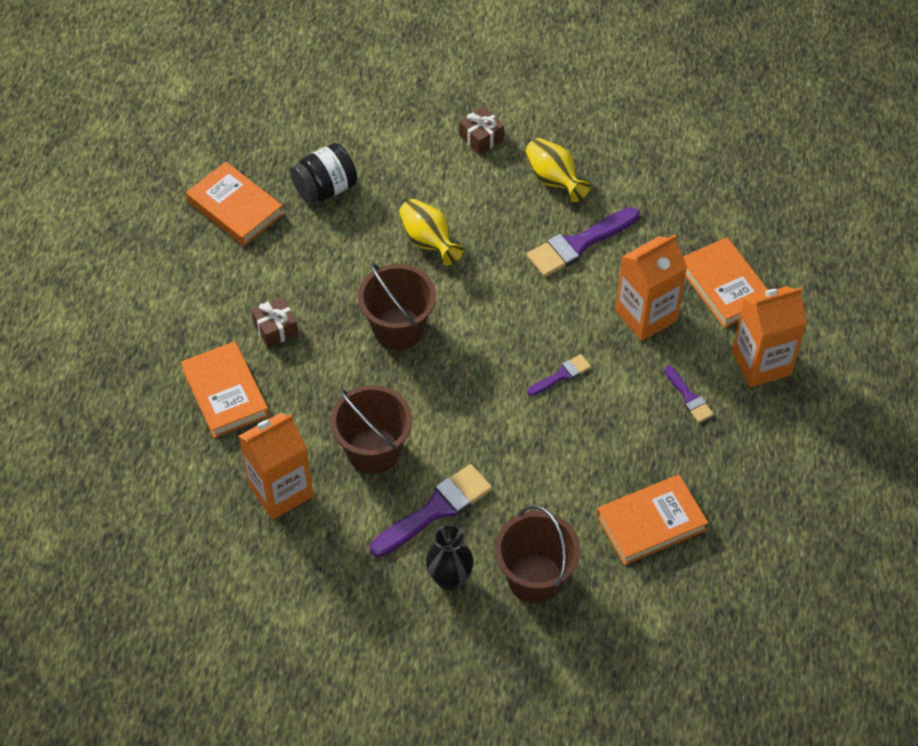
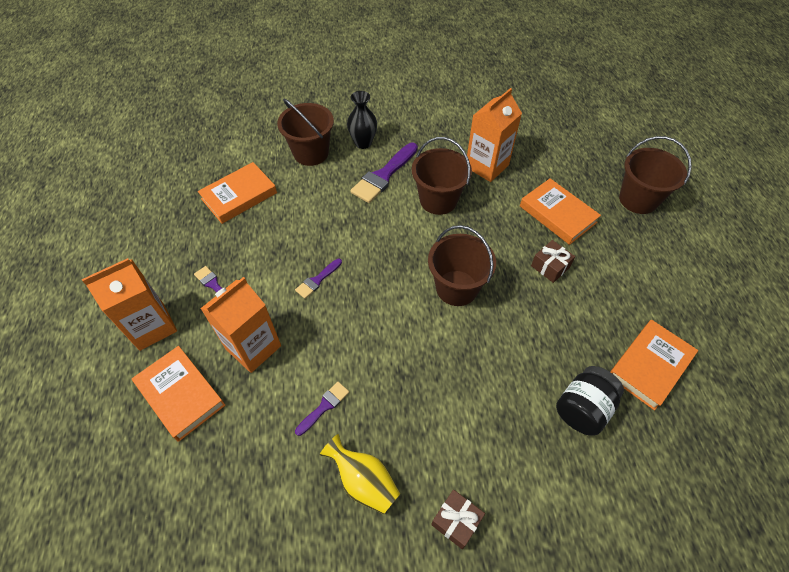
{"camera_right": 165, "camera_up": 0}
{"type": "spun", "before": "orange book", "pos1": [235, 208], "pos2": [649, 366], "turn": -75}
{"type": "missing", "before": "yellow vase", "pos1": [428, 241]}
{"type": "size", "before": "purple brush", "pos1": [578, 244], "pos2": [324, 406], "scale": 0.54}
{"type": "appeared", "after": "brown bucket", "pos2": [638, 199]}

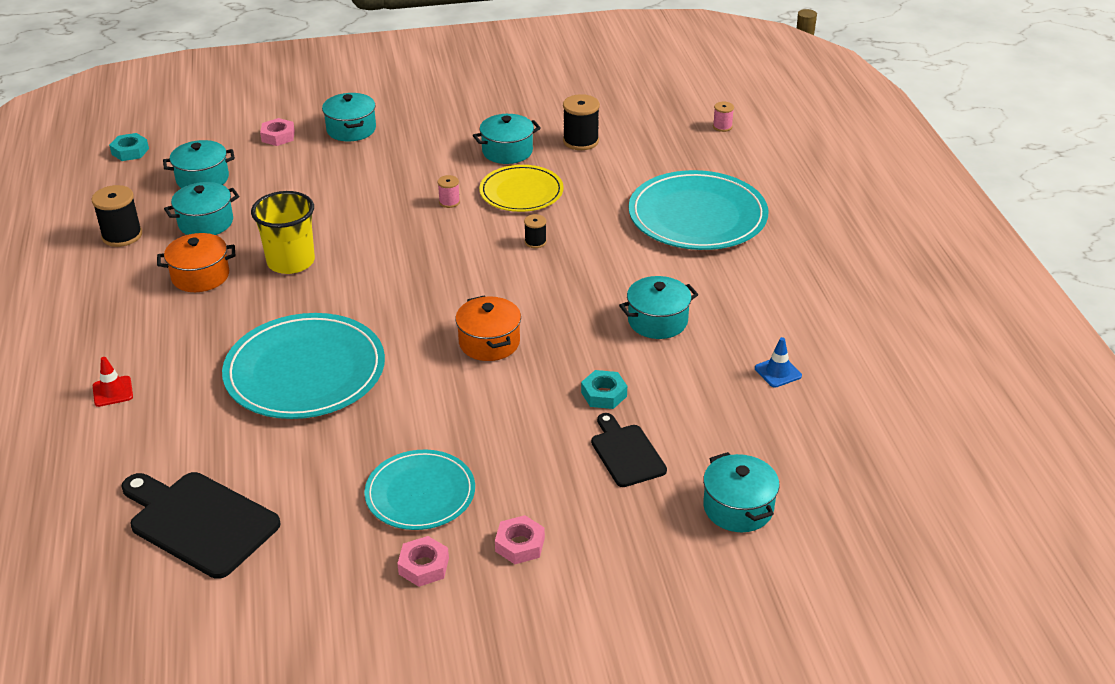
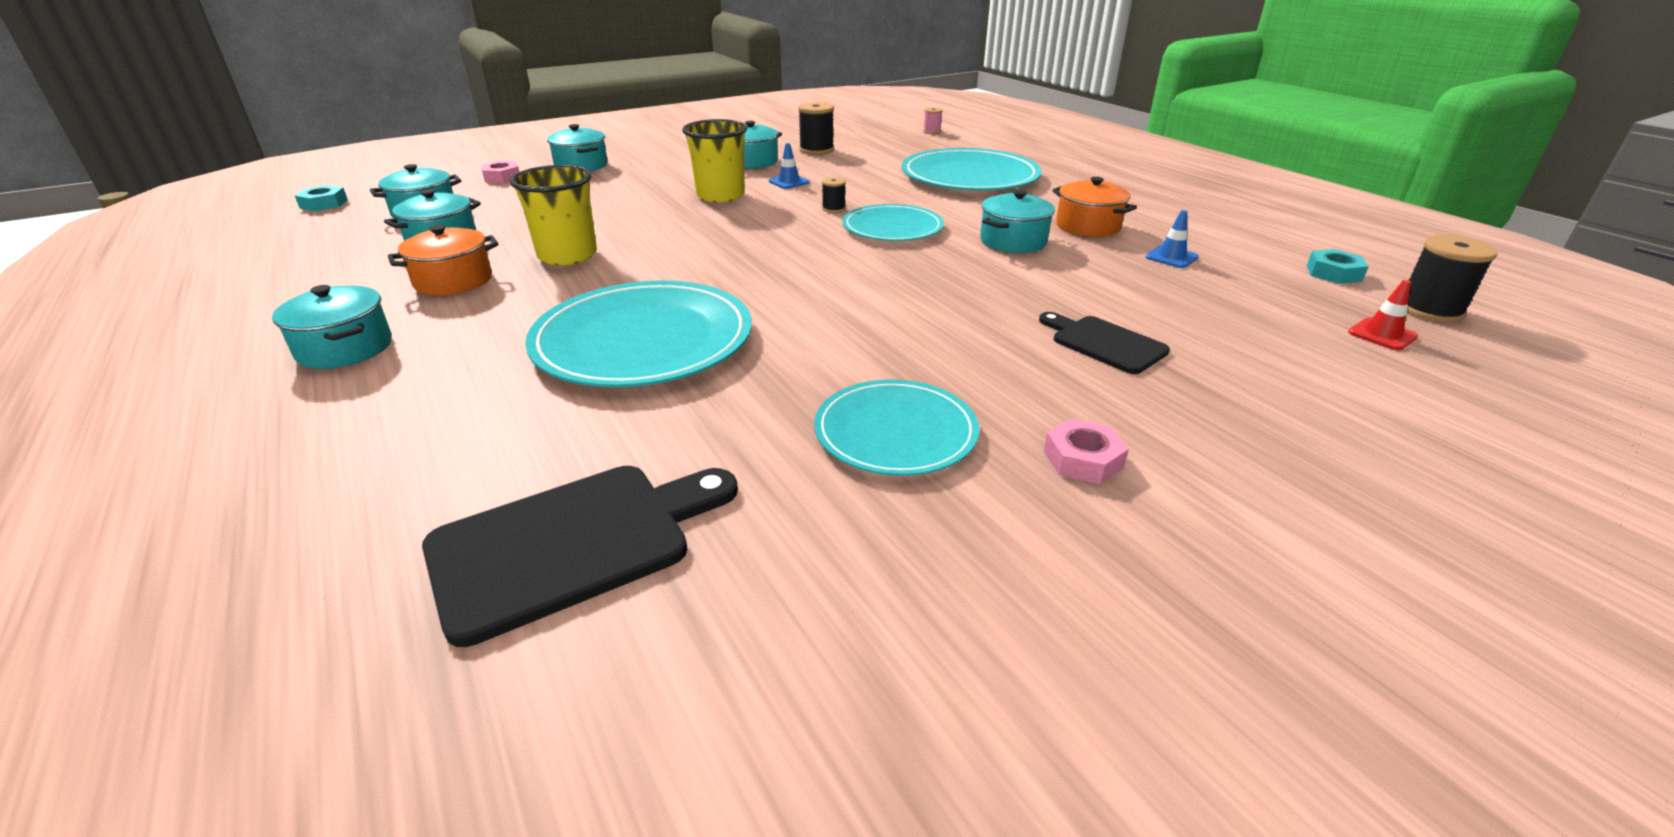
{"camera_right": -20, "camera_up": -5}
{"type": "relocated", "before": "black spool", "pos1": [122, 235], "pos2": [1429, 310]}
{"type": "relocated", "before": "red traffic cone", "pos1": [113, 391], "pos2": [1382, 334]}
{"type": "spun", "before": "black cutting board", "pos1": [199, 522], "pos2": [572, 543], "turn": 135}
{"type": "missing", "before": "pink nut", "pos1": [424, 566]}
{"type": "exchanged", "before": "pink spool", "after": "yellow cup", "pos1": [449, 202], "pos2": [720, 195]}
{"type": "relocated", "before": "orange pot", "pos1": [489, 342], "pos2": [1088, 226]}
{"type": "exchanged", "before": "yellow plate", "after": "blue traffic cone", "pos1": [521, 192], "pos2": [789, 182]}
{"type": "relocated", "before": "turquoise nut", "pos1": [604, 394], "pos2": [1333, 273]}
{"type": "relocated", "before": "turquoise pot", "pos1": [738, 508], "pos2": [345, 348]}
{"type": "appeared", "after": "turquoise plate", "pos2": [892, 228]}

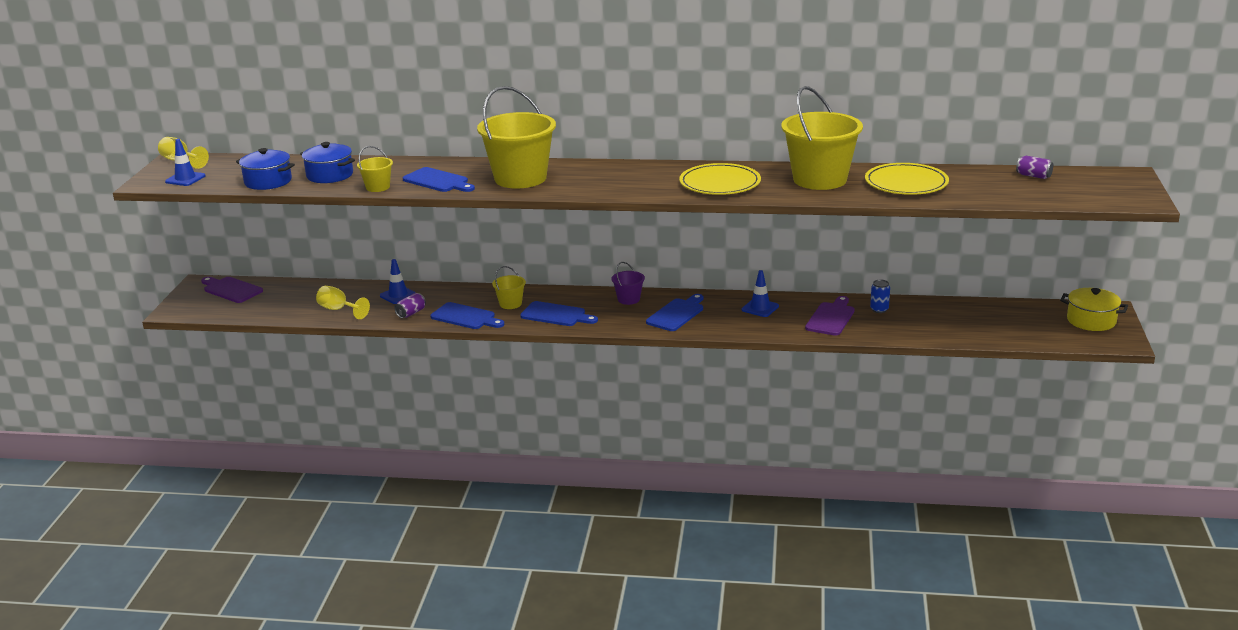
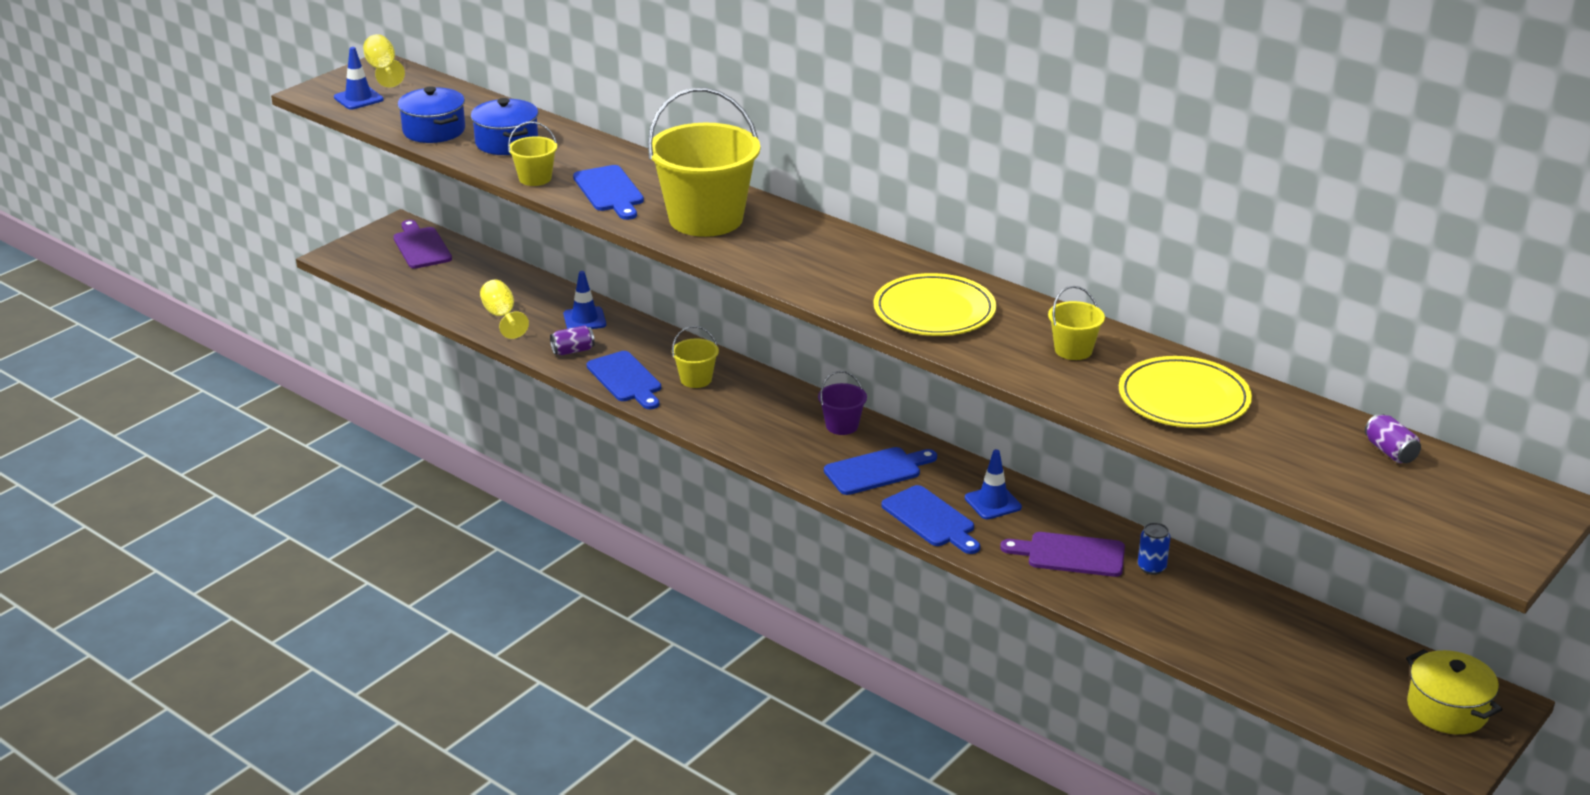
{"camera_right": 30, "camera_up": 5}
{"type": "relocated", "before": "blue cutting board", "pos1": [556, 315], "pos2": [931, 519]}
{"type": "size", "before": "yellow bucket", "pos1": [820, 179], "pos2": [1073, 350], "scale": 0.45}
{"type": "spun", "before": "purple cutting board", "pos1": [831, 318], "pos2": [1070, 554], "turn": -135}

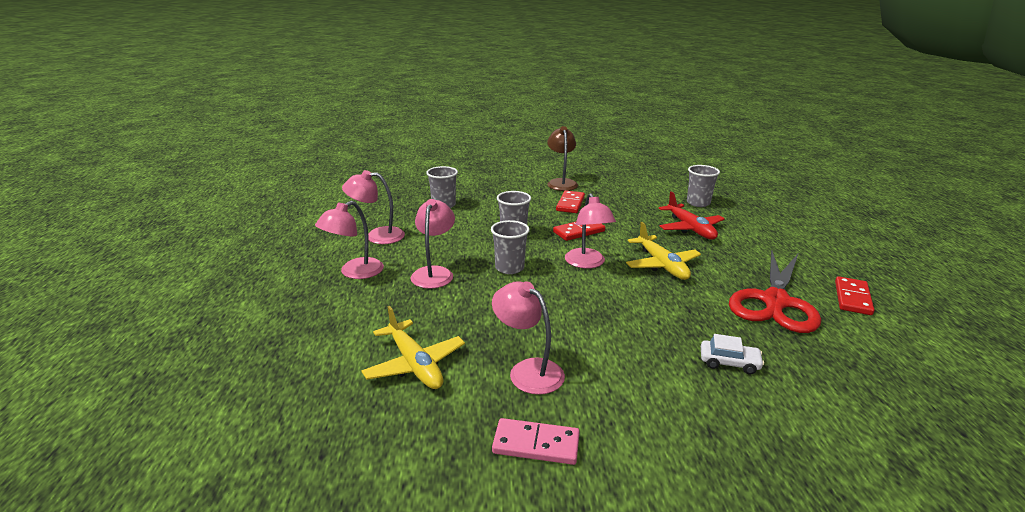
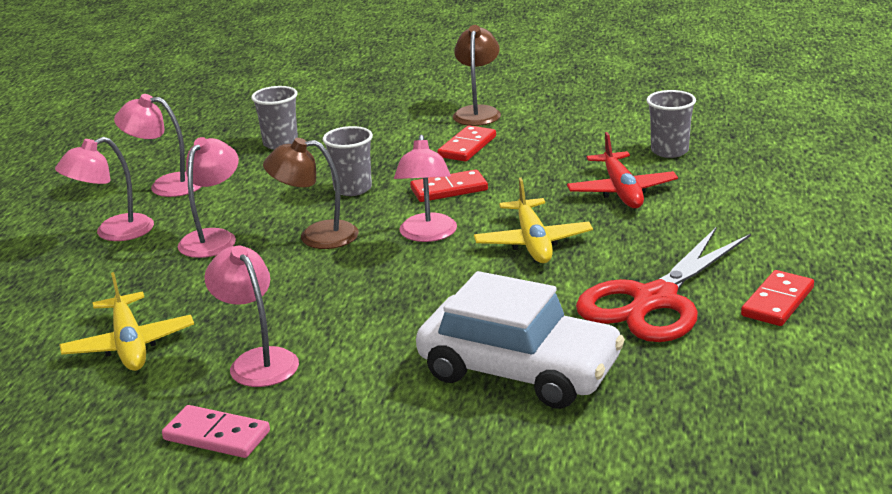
{"camera_right": 15, "camera_up": 0}
{"type": "exchanged", "before": "grey cup", "after": "brown lamp", "pos1": [509, 268], "pos2": [316, 236]}
{"type": "size", "before": "white car", "pos1": [729, 362], "pos2": [519, 370], "scale": 2.5}

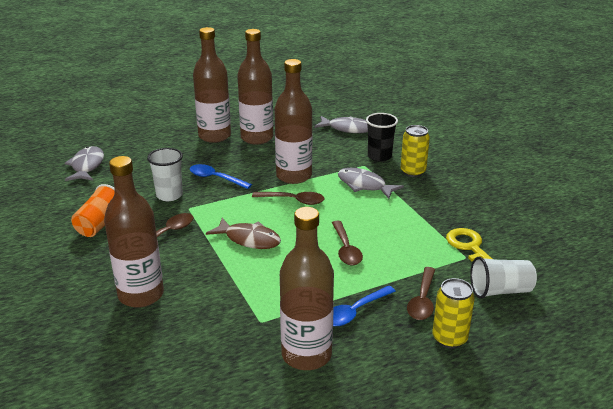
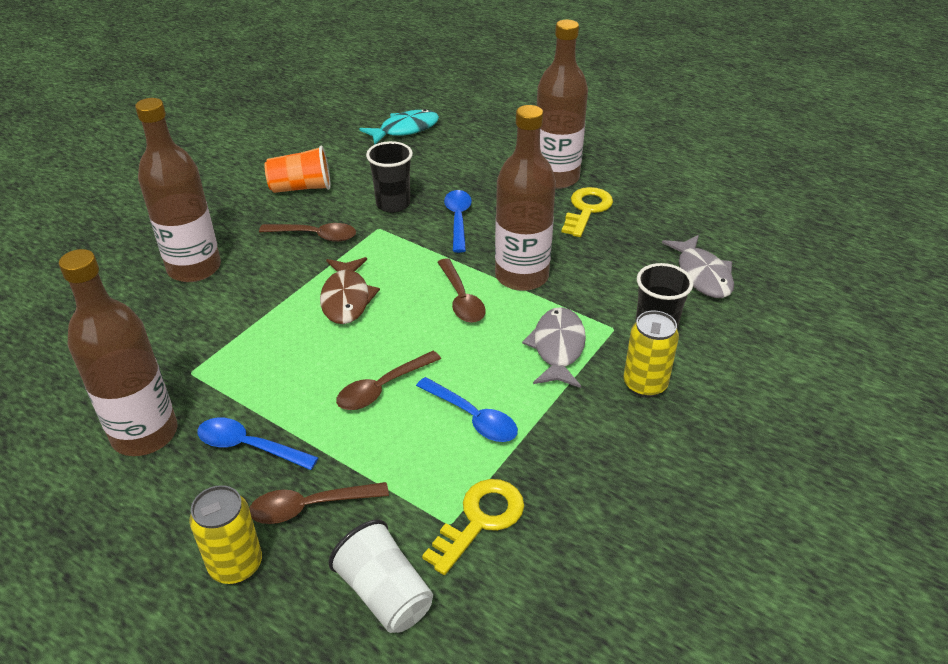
{"camera_right": 60, "camera_up": 10}
{"type": "colour", "before": "grey fish", "after": "turquoise fish", "pos1": [87, 166], "pos2": [405, 129]}
{"type": "colour", "before": "white cup", "after": "black cup", "pos1": [169, 195], "pos2": [393, 204]}
{"type": "exchanged", "before": "brown bottle", "after": "yellow key", "pos1": [257, 138], "pos2": [587, 209]}
{"type": "appeared", "after": "blue spoon", "pos2": [473, 418]}

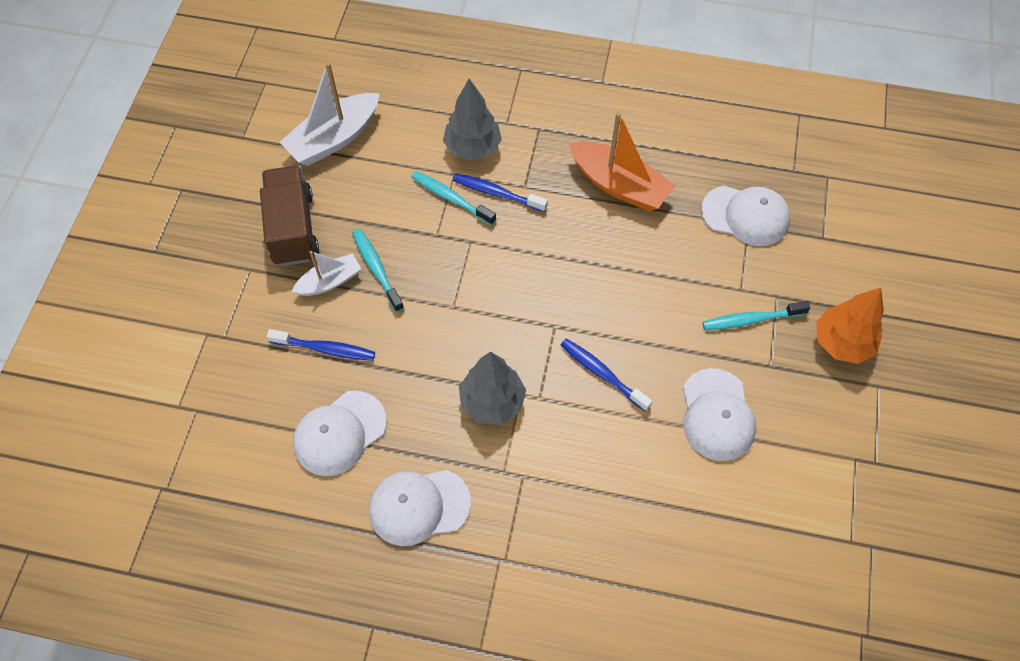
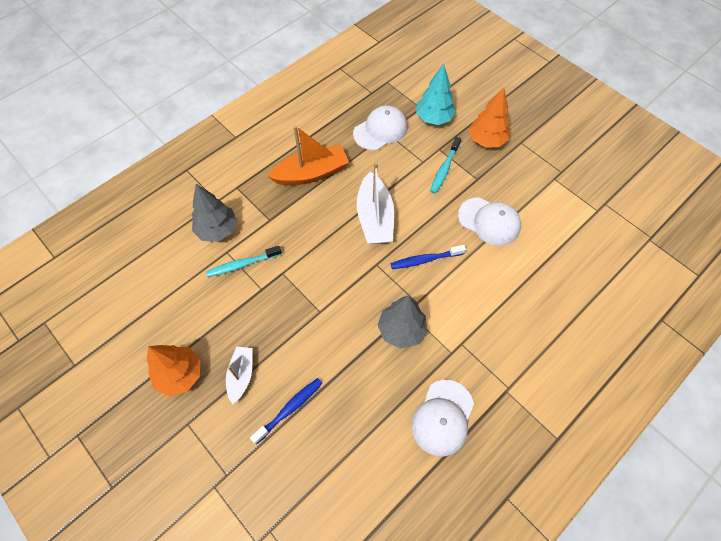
{"camera_right": -55, "camera_up": 0}
{"type": "exchanged", "before": "brown truck", "after": "orange tree", "pos1": [293, 228], "pos2": [180, 375]}
{"type": "relocated", "before": "white boat", "pos1": [334, 138], "pos2": [375, 218]}
{"type": "missing", "before": "white cap", "pos1": [339, 433]}
{"type": "missing", "before": "turquoise toothbrush", "pos1": [376, 269]}
{"type": "missing", "before": "blue toothbrush", "pos1": [496, 193]}
{"type": "appeared", "after": "turquoise tree", "pos2": [434, 118]}

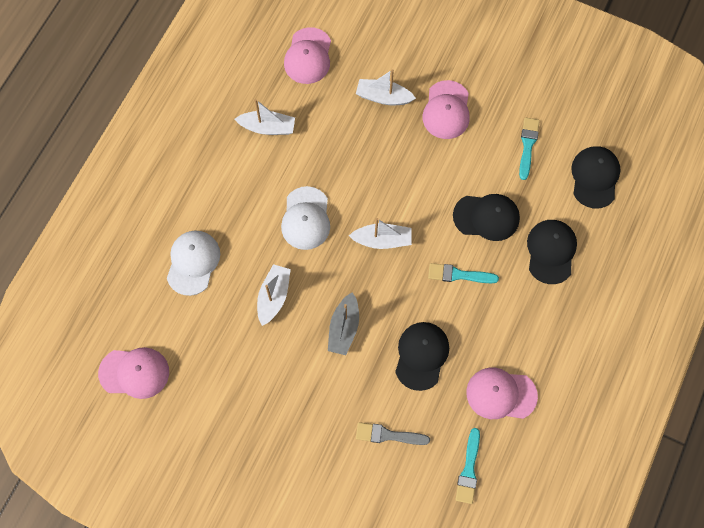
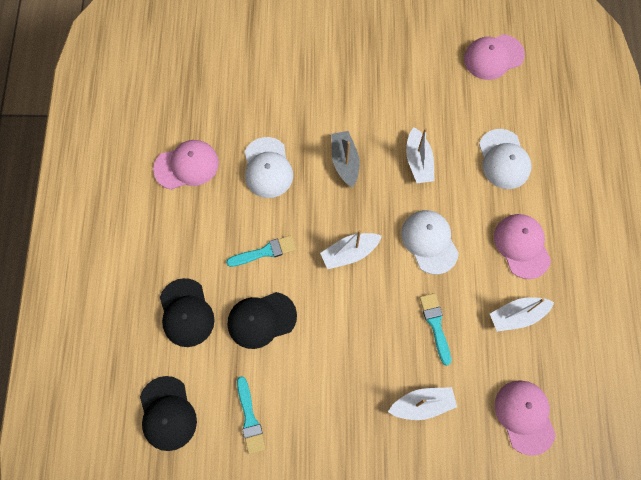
{"camera_right": 155, "camera_up": 0}
{"type": "missing", "before": "grey brush", "pos1": [388, 435]}
{"type": "colour", "before": "black cap", "after": "white cap", "pos1": [421, 355], "pos2": [267, 168]}
{"type": "relocated", "before": "pink cap", "pos1": [446, 110], "pos2": [522, 246]}
{"type": "relocated", "before": "turquoise brush", "pos1": [469, 470], "pos2": [435, 325]}

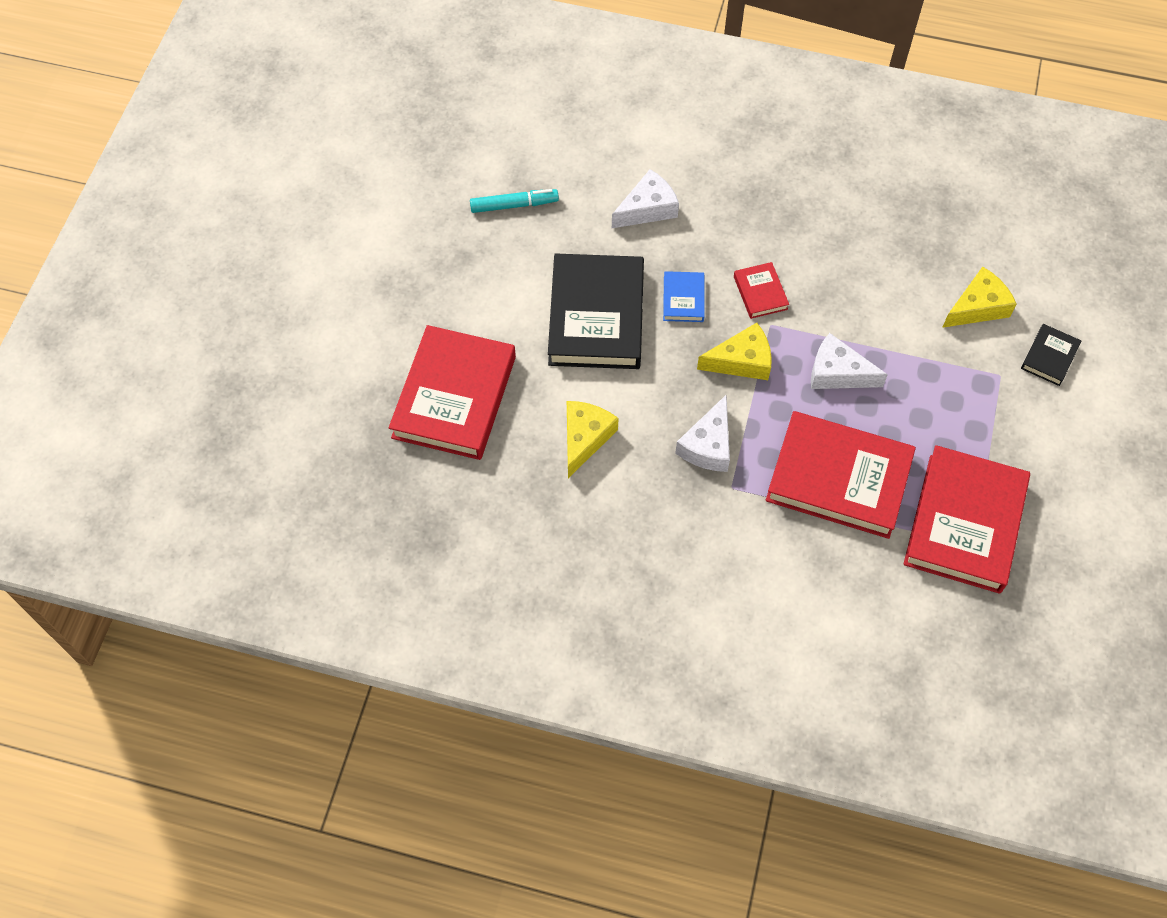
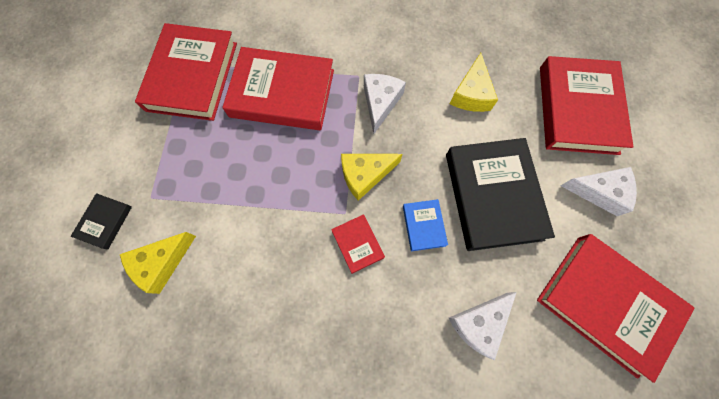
{"camera_right": 170, "camera_up": 10}
{"type": "exchanged", "before": "turquoise marker", "after": "red book", "pos1": [514, 205], "pos2": [606, 303]}
{"type": "relocated", "before": "white cheese", "pos1": [837, 373], "pos2": [599, 192]}

